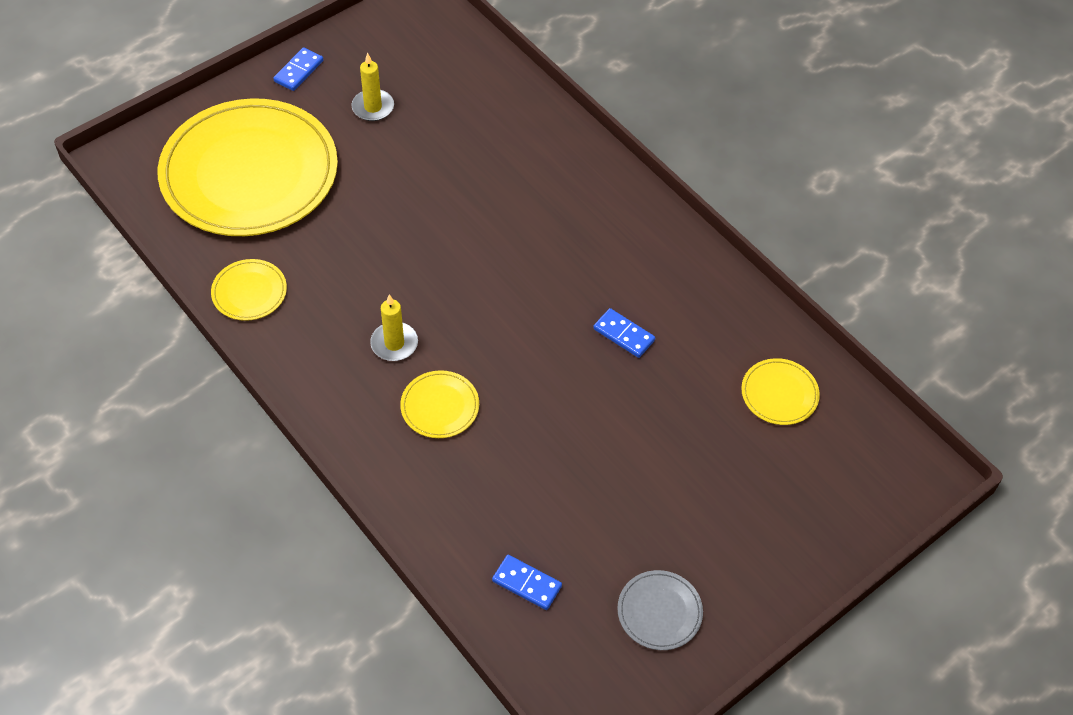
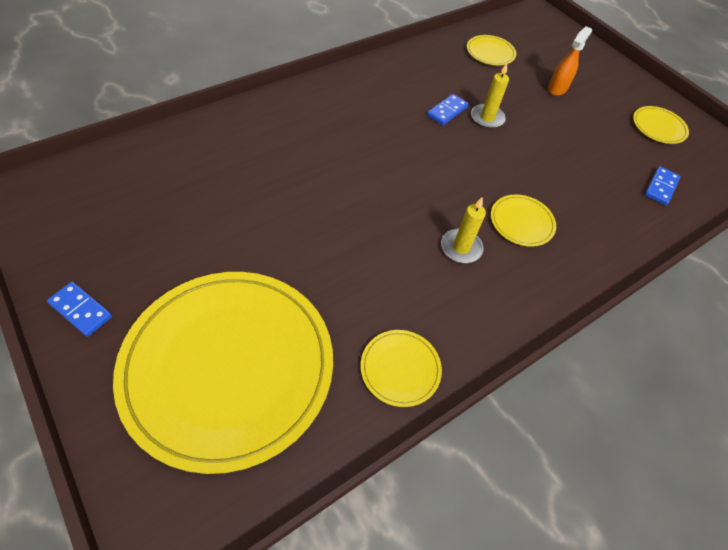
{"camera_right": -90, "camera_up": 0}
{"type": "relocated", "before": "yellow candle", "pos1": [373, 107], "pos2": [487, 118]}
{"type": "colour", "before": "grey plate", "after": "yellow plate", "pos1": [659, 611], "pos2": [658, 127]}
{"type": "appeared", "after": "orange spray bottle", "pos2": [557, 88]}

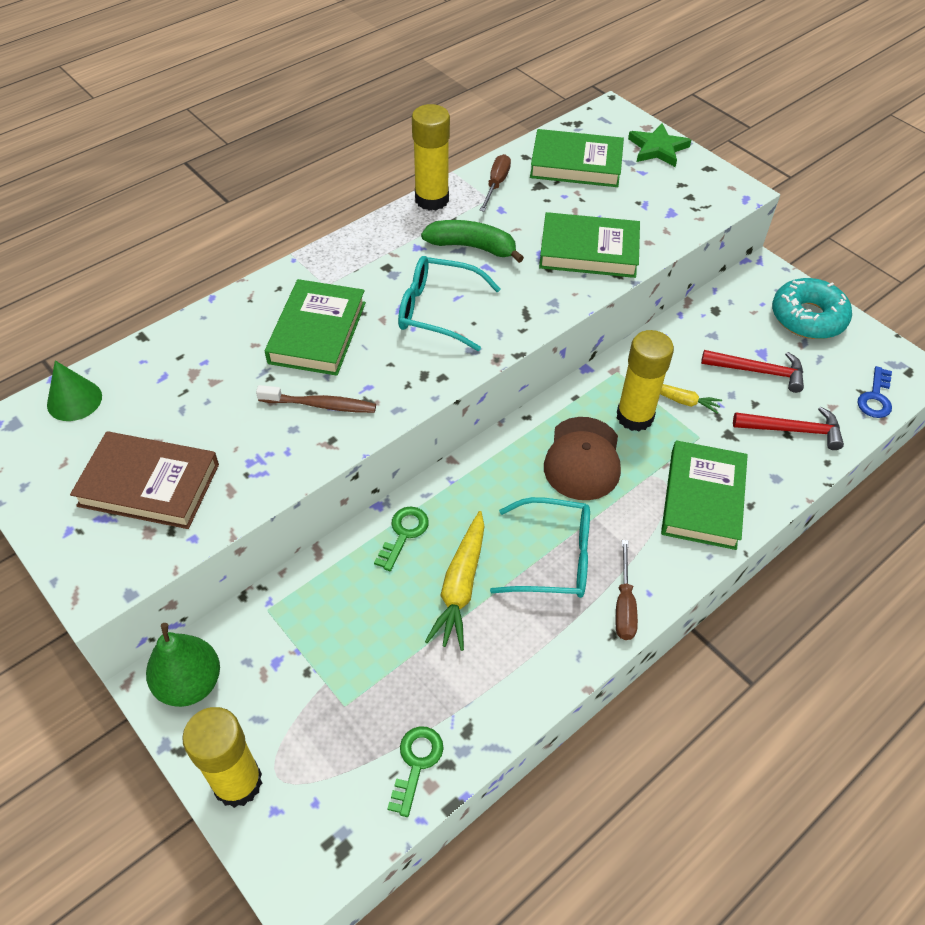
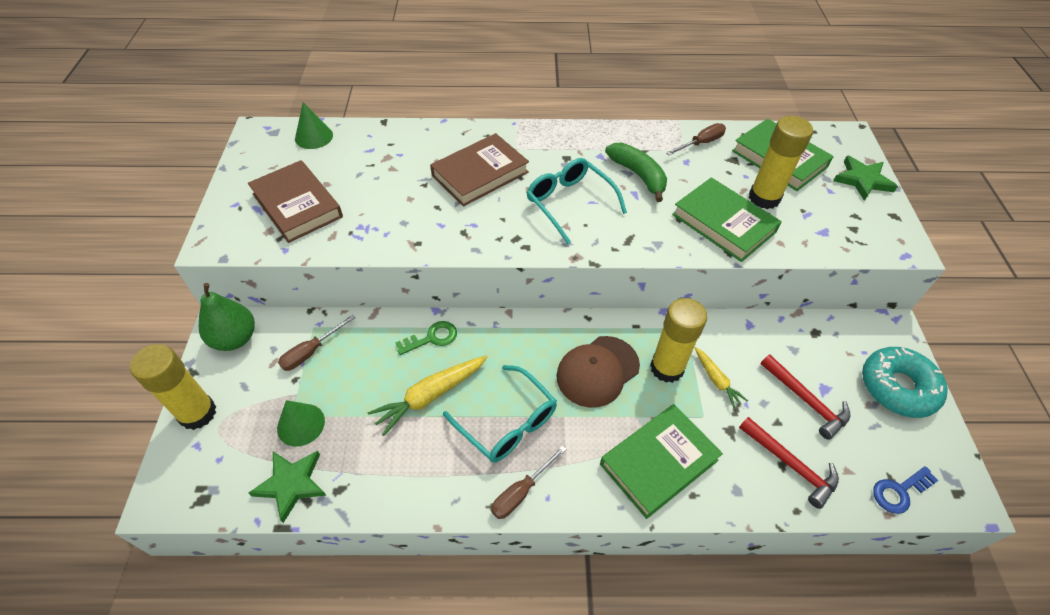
{"camera_right": 40, "camera_up": 0}
{"type": "missing", "before": "brown toothbrush", "pos1": [320, 405]}
{"type": "colour", "before": "green book", "after": "brown book", "pos1": [317, 332], "pos2": [480, 174]}
{"type": "exchanged", "before": "green key", "after": "green star", "pos1": [416, 763], "pos2": [291, 484]}
{"type": "relocated", "before": "yellow glue stick", "pos1": [432, 199], "pos2": [764, 198]}
{"type": "appeared", "after": "green cone", "pos2": [301, 424]}
{"type": "appeared", "after": "brown screwdriver", "pos2": [311, 352]}

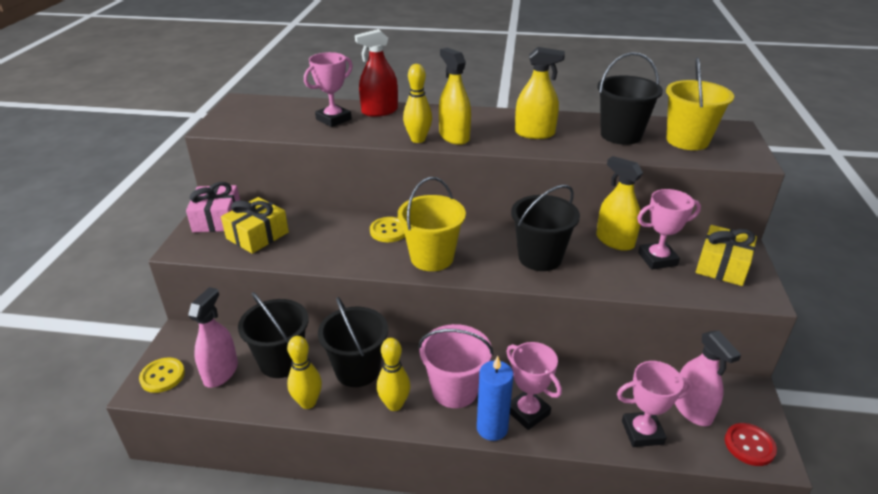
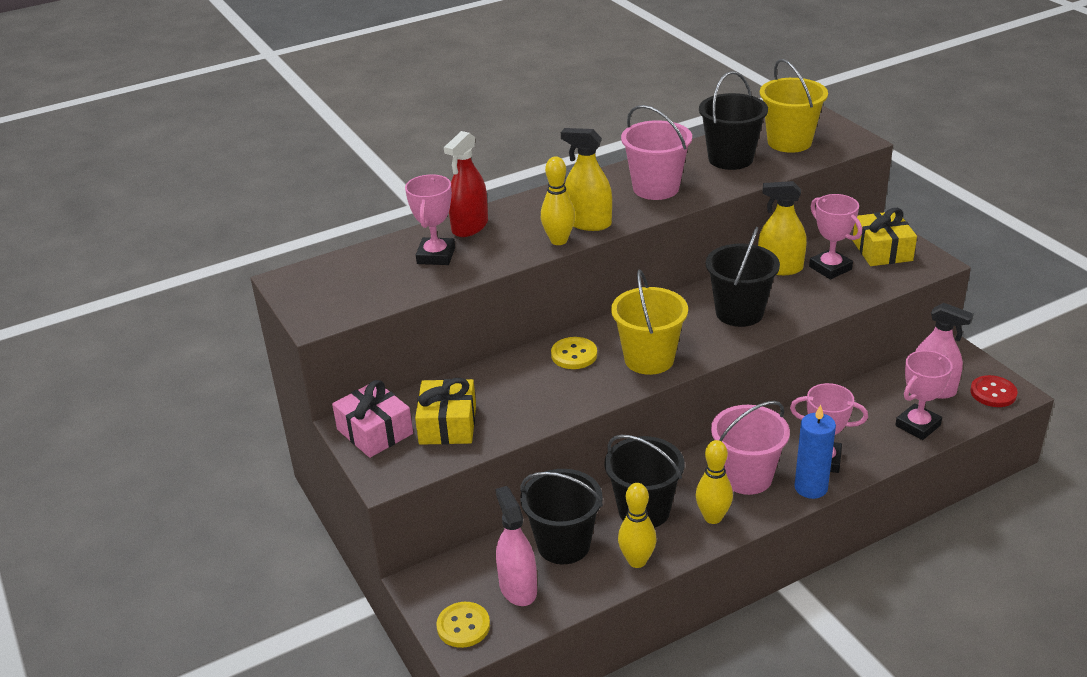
{"camera_right": -35, "camera_up": 0}
{"type": "exchanged", "before": "yellow spray bottle", "after": "pink bucket", "pos1": [534, 133], "pos2": [656, 188]}
{"type": "spun", "before": "pink trophy", "pos1": [657, 259], "pos2": [830, 268], "turn": -75}

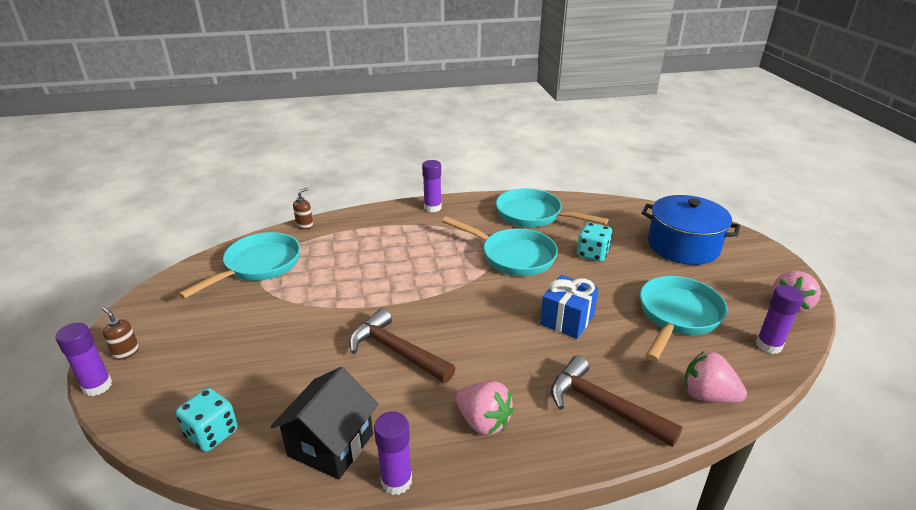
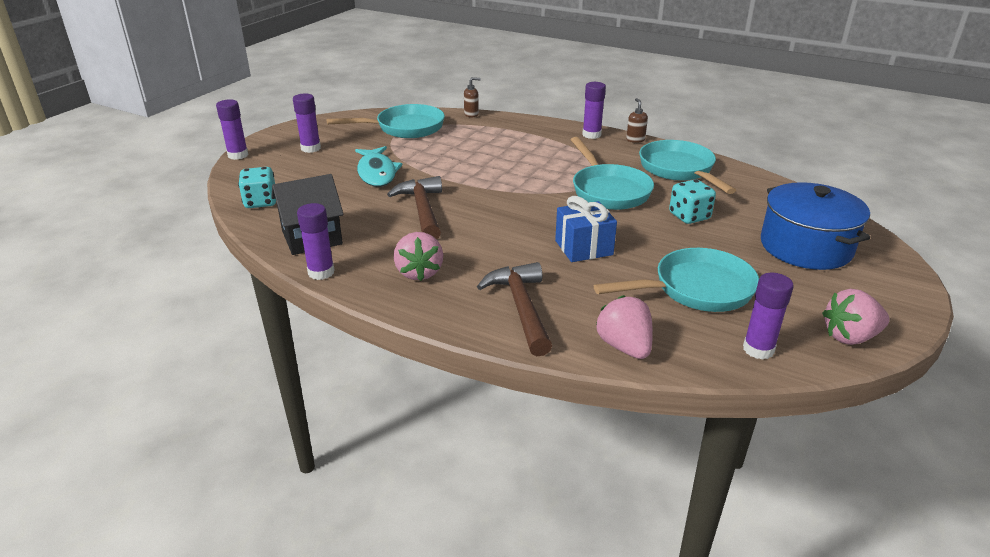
{"camera_right": 40, "camera_up": 0}
{"type": "relocated", "before": "brown soap dispenser", "pos1": [126, 352], "pos2": [635, 140]}
{"type": "appeared", "after": "purple glue stick", "pos2": [311, 148]}
{"type": "appeared", "after": "turquoise fish", "pos2": [377, 173]}

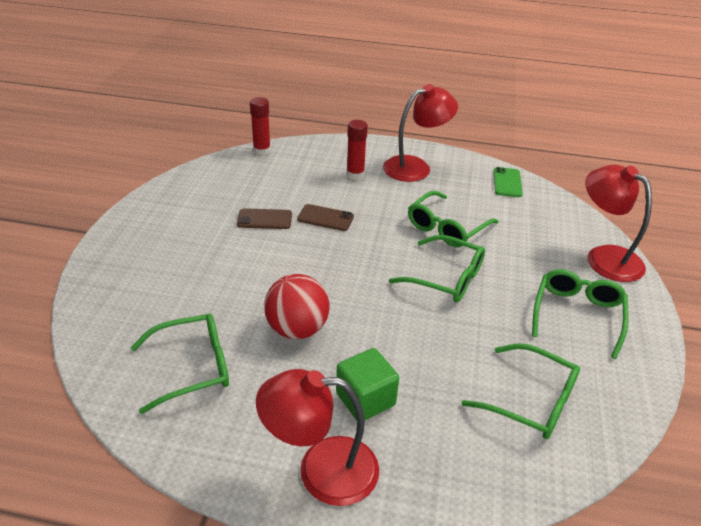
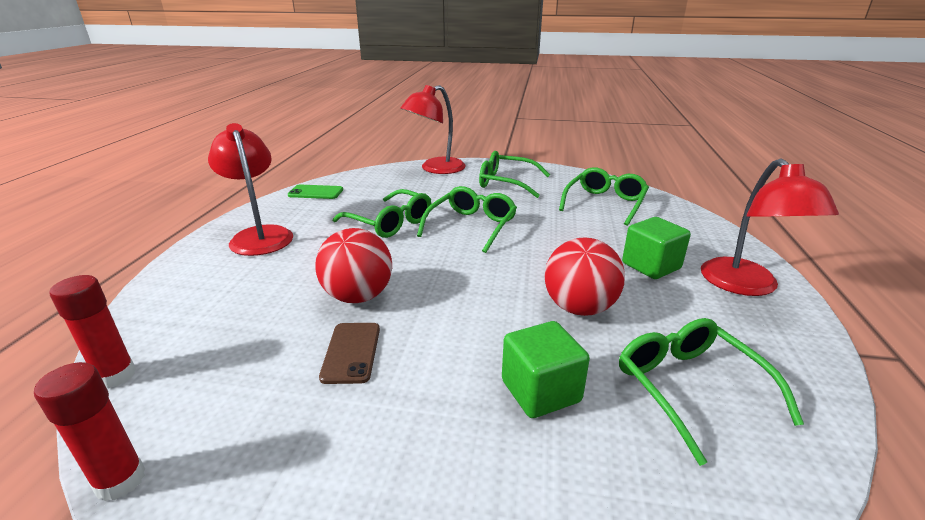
{"camera_right": -90, "camera_up": -10}
{"type": "exchanged", "before": "brown phone", "after": "red ball", "pos1": [325, 218], "pos2": [358, 296]}
{"type": "relocated", "before": "red glue stick", "pos1": [355, 175], "pos2": [120, 480]}
{"type": "appeared", "after": "green cube", "pos2": [540, 391]}

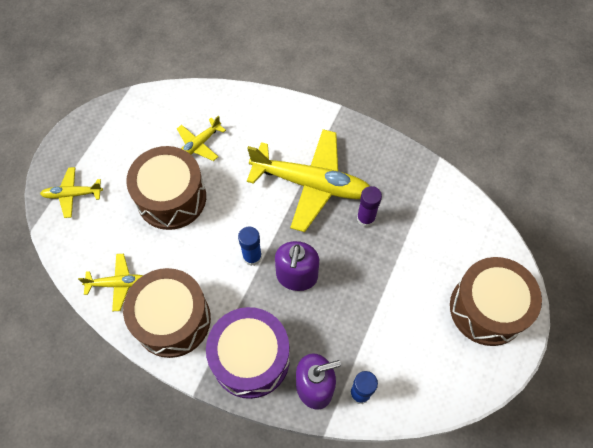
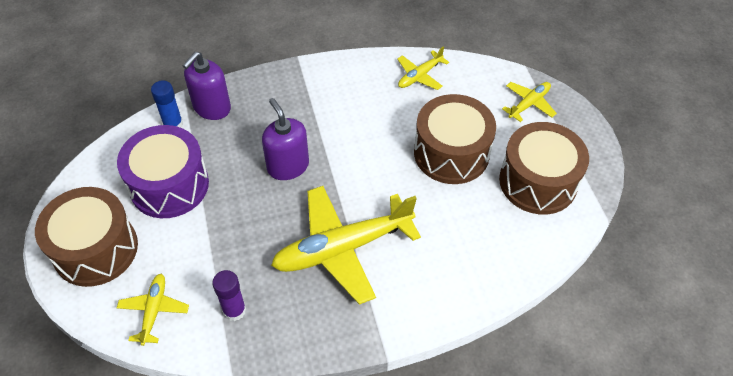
{"camera_right": 140, "camera_up": -10}
{"type": "relocated", "before": "brown drum", "pos1": [172, 320], "pos2": [538, 182]}
{"type": "relocated", "before": "yellow plane", "pos1": [199, 145], "pos2": [154, 311]}
{"type": "relocated", "before": "purple drum", "pos1": [251, 358], "pos2": [169, 185]}
{"type": "missing", "before": "blue glue stick", "pos1": [252, 257]}
{"type": "relocated", "before": "purple glue stick", "pos1": [366, 218], "pos2": [234, 310]}

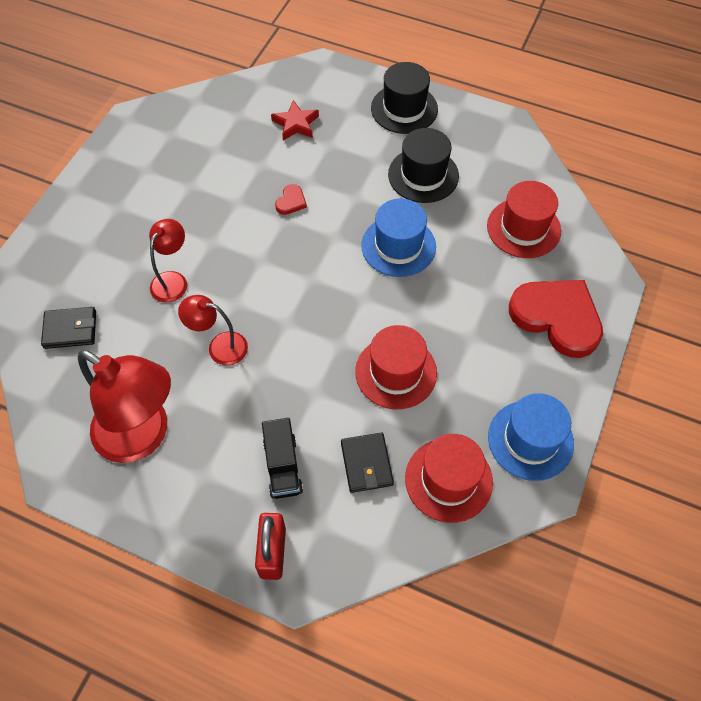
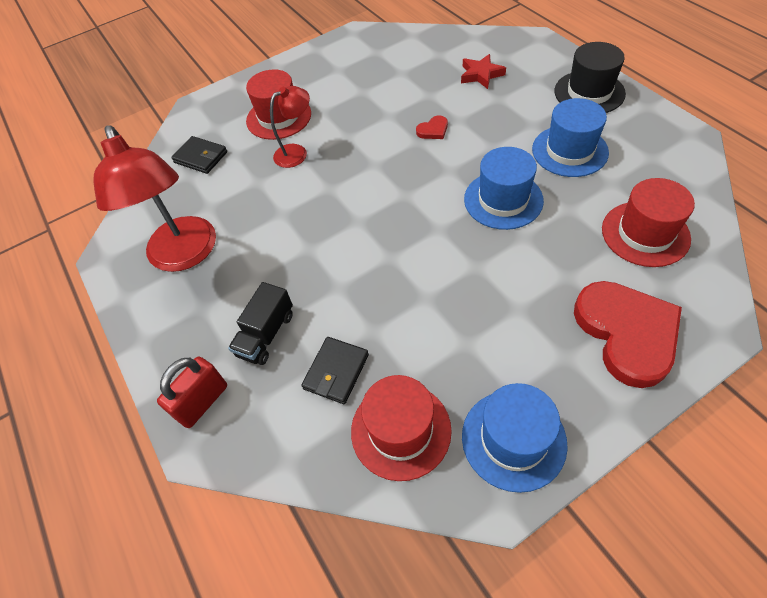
{"camera_right": 40, "camera_up": -5}
{"type": "missing", "before": "red lamp", "pos1": [219, 347]}
{"type": "relocated", "before": "red hat", "pos1": [396, 372], "pos2": [279, 117]}
{"type": "colour", "before": "black hat", "after": "blue hat", "pos1": [423, 175], "pos2": [569, 151]}

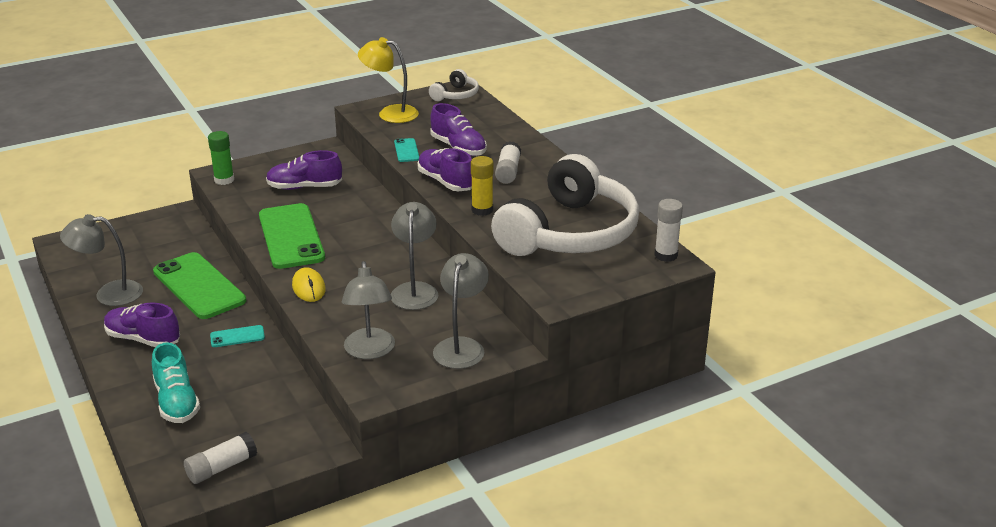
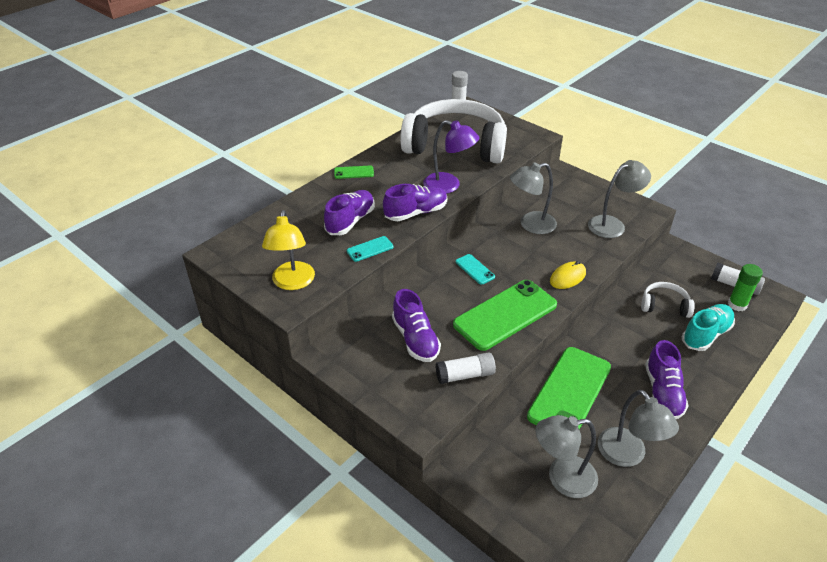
{"camera_right": -110, "camera_up": 10}
{"type": "relocated", "before": "green glue stick", "pos1": [224, 180], "pos2": [737, 305]}
{"type": "relocated", "before": "turquoise phone", "pos1": [237, 336], "pos2": [474, 269]}
{"type": "spun", "before": "purple shoe", "pos1": [446, 182], "pos2": [415, 213], "turn": -150}
{"type": "relocated", "before": "white headphones", "pos1": [456, 95], "pos2": [664, 305]}
{"type": "relocated", "before": "grey lamp", "pos1": [461, 346], "pos2": [562, 478]}
{"type": "exchanged", "before": "yellow glue stick", "after": "purple lamp", "pos1": [482, 210], "pos2": [449, 186]}
{"type": "relocated", "before": "white glue stick", "pos1": [508, 171], "pos2": [465, 375]}
{"type": "appeared", "after": "green phone", "pos2": [354, 172]}

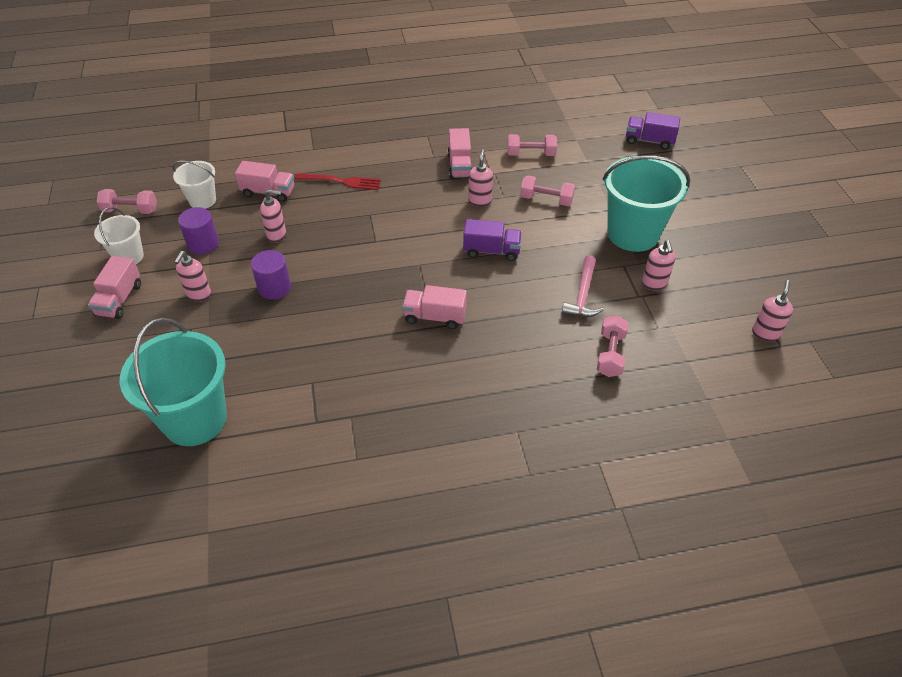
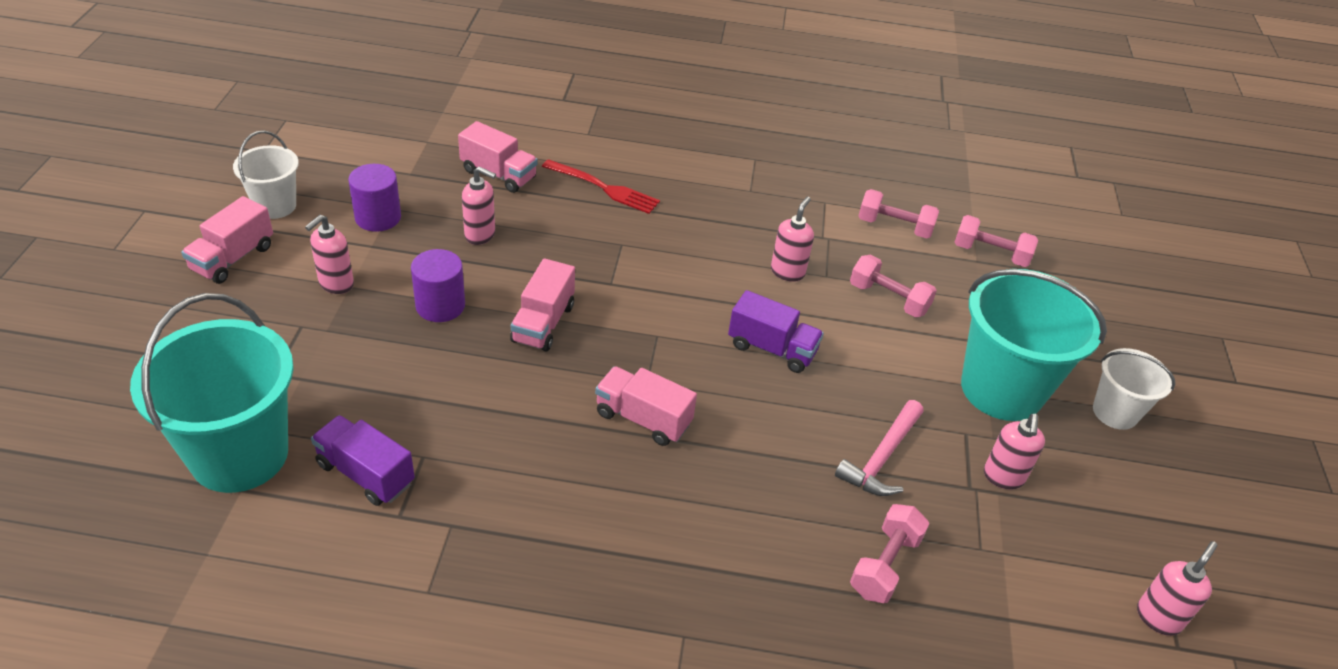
{"camera_right": 15, "camera_up": -5}
{"type": "relocated", "before": "pink dumbbell", "pos1": [130, 210], "pos2": [990, 254]}
{"type": "relocated", "before": "white bucket", "pos1": [202, 200], "pos2": [1115, 412]}
{"type": "relocated", "before": "pink truck", "pos1": [459, 166], "pos2": [543, 323]}
{"type": "relocated", "before": "purple truck", "pos1": [649, 141], "pos2": [365, 474]}

